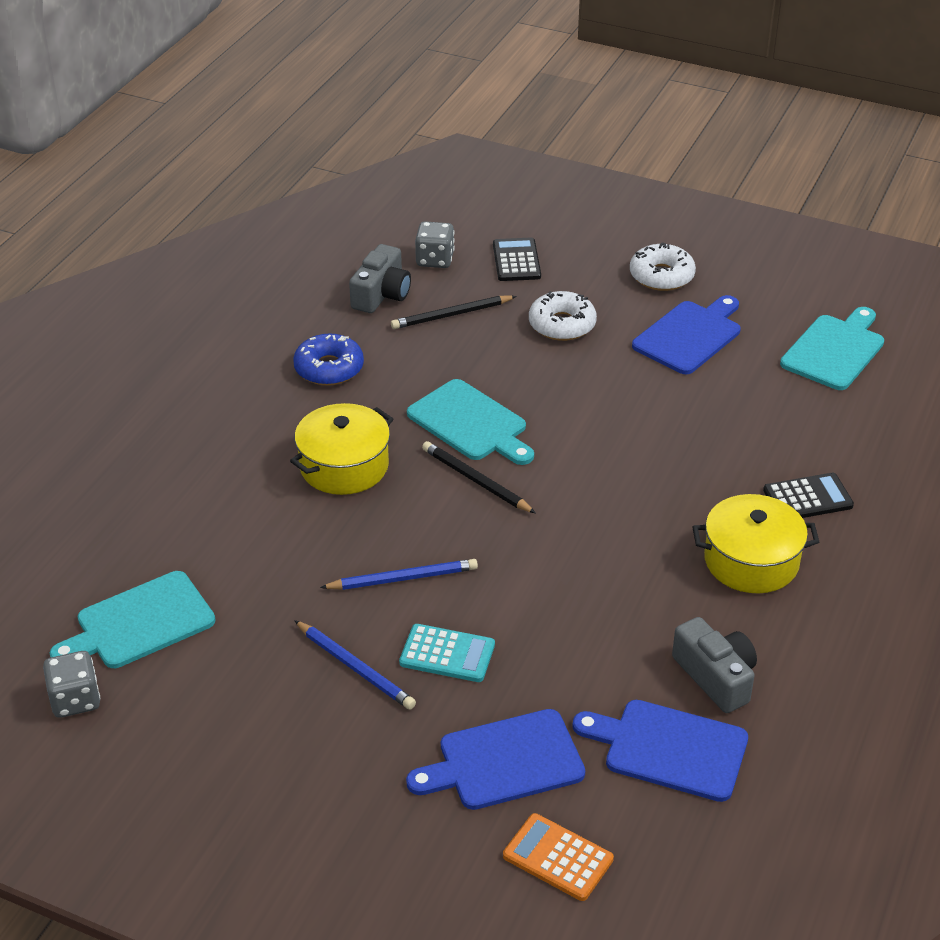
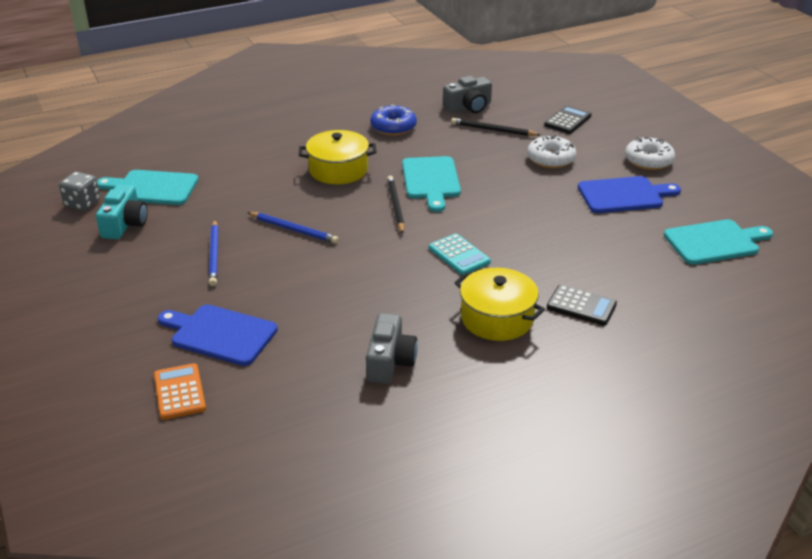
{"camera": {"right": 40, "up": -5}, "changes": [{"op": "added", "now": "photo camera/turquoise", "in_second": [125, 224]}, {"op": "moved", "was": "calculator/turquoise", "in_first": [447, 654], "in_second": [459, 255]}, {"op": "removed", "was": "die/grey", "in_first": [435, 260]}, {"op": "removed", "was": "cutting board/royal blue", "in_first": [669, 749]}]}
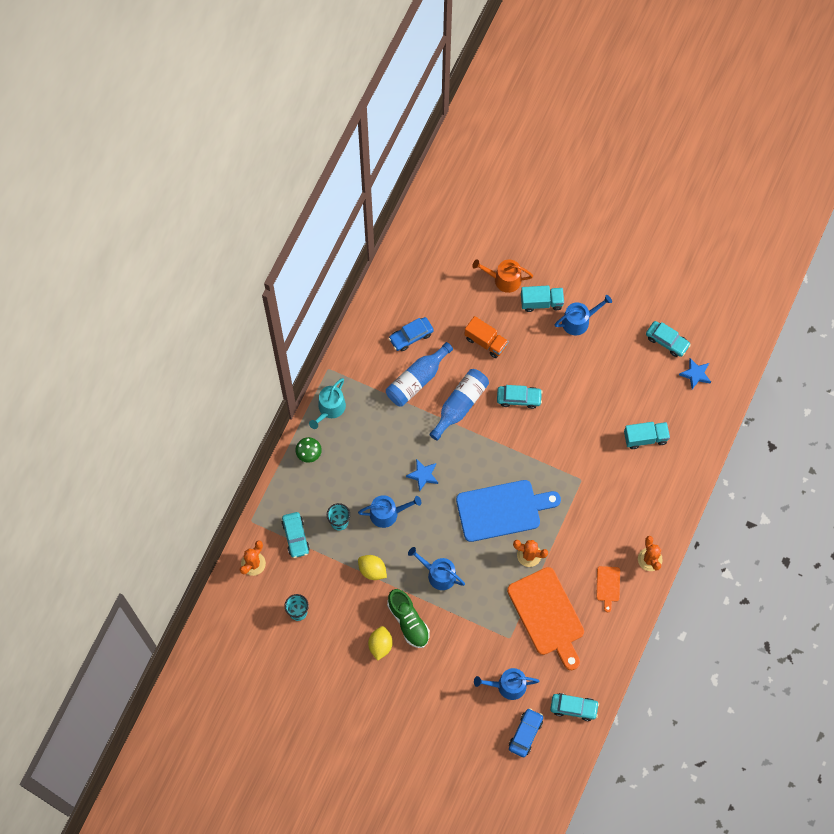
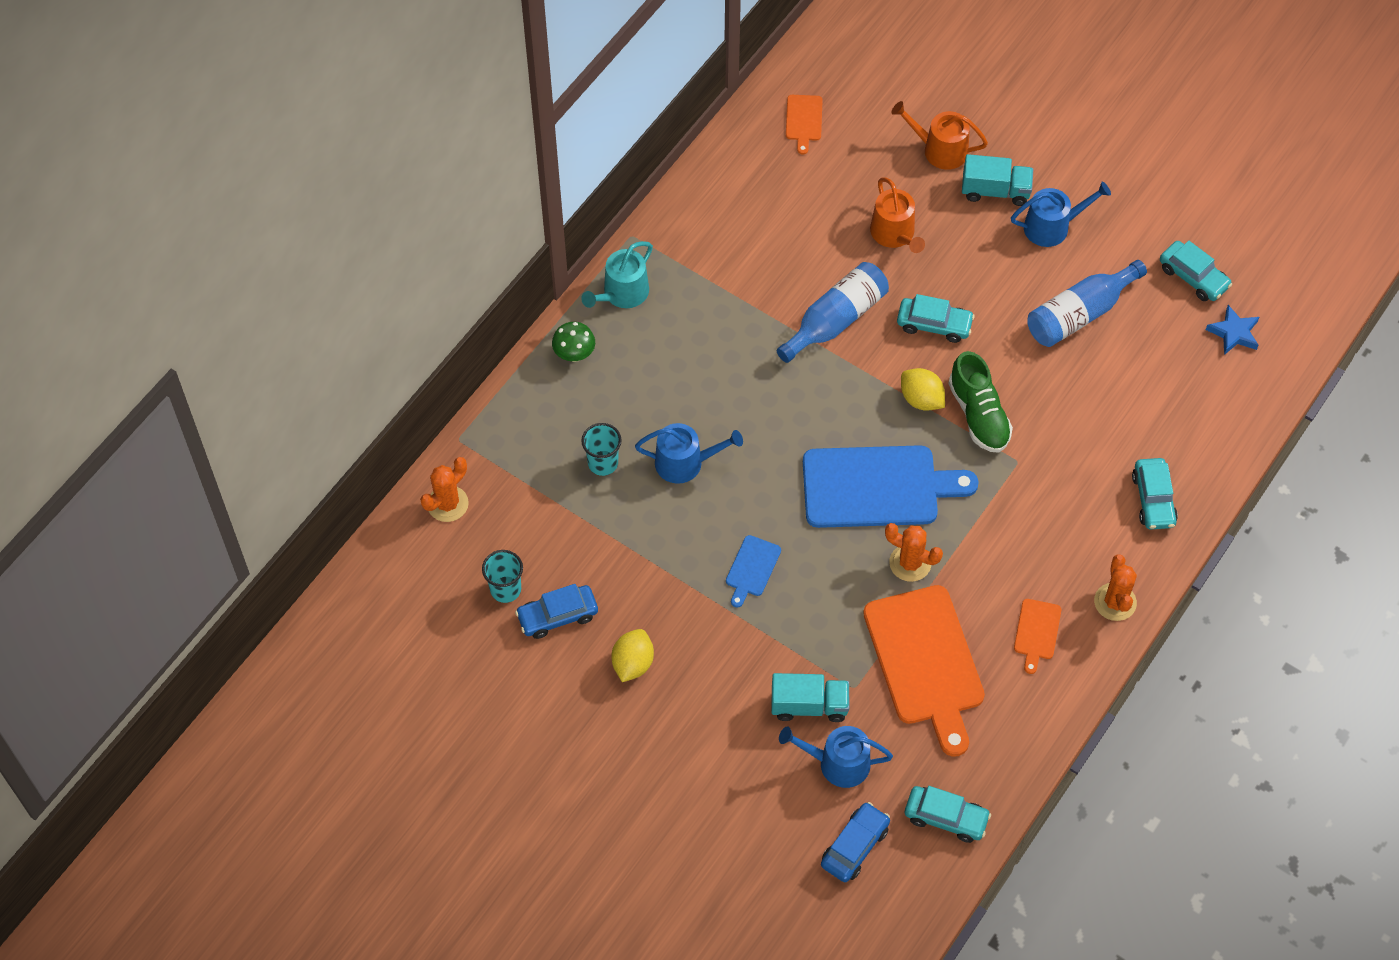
{"camera": {"right": 10, "up": -10}, "changes": [{"op": "moved", "was": "car/royal blue", "in_first": [411, 336], "in_second": [557, 616]}, {"op": "replaced", "was": "sprinkling can/royal blue", "now": "cutting board/royal blue", "in_first": [438, 574], "in_second": [752, 568]}, {"op": "moved", "was": "truck/turquoise", "in_first": [645, 438], "in_second": [809, 705]}, {"op": "added", "now": "cutting board/orange-coloured", "in_second": [803, 120]}, {"op": "replaced", "was": "truck/orange-coloured", "now": "sprinkling can/orange-coloured", "in_first": [486, 341], "in_second": [894, 234]}, {"op": "moved", "was": "citrus fruit/bright yellow", "in_first": [372, 570], "in_second": [921, 399]}, {"op": "moved", "was": "sneaker/green", "in_first": [408, 621], "in_second": [978, 415]}, {"op": "moved", "was": "bottle/royal blue", "in_first": [417, 380], "in_second": [1079, 314]}, {"op": "moved", "was": "car/turquoise", "in_first": [295, 537], "in_second": [1153, 499]}, {"op": "removed", "was": "star shape/royal blue", "in_first": [423, 475]}]}
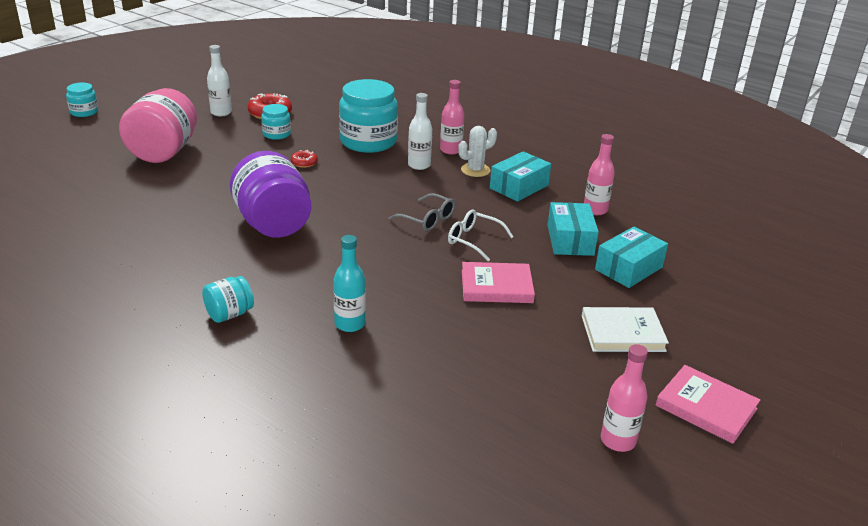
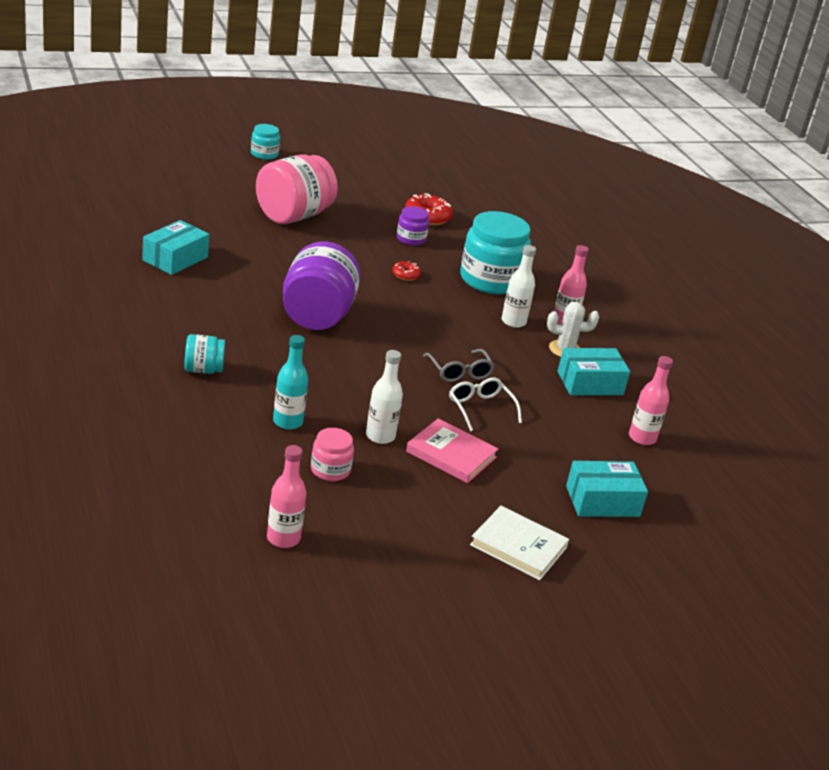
{"camera": {"right": 30, "up": 0}, "changes": [{"op": "moved", "was": "parcel/turquoise", "in_first": [570, 240], "in_second": [175, 259]}, {"op": "moved", "was": "bottle/pink", "in_first": [618, 440], "in_second": [283, 538]}, {"op": "added", "now": "preserve jar/pink", "in_second": [330, 470]}, {"op": "moved", "was": "bottle/pure white", "in_first": [221, 113], "in_second": [380, 436]}, {"op": "recoloured", "was": "preserve jar/turquoise", "now": "preserve jar/royal purple", "in_first": [276, 134], "in_second": [411, 239]}, {"op": "removed", "was": "hardback/pink", "in_first": [706, 407]}]}
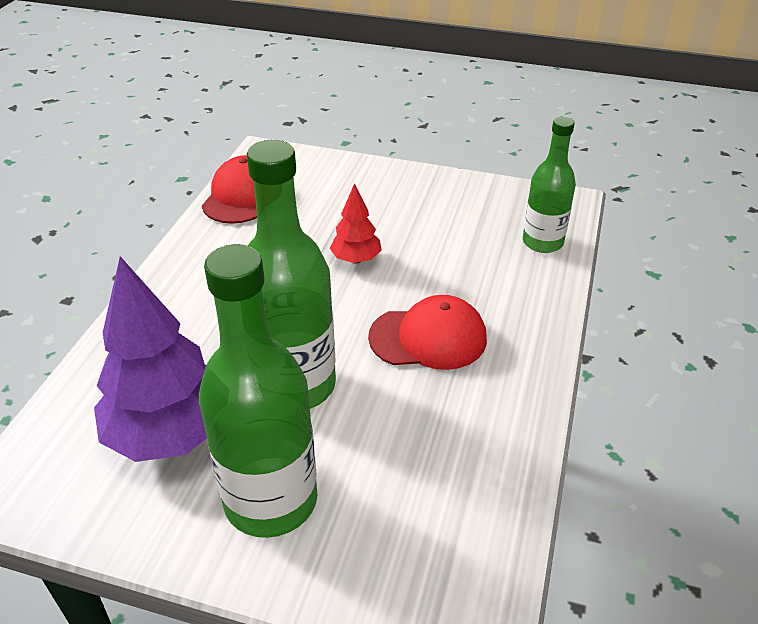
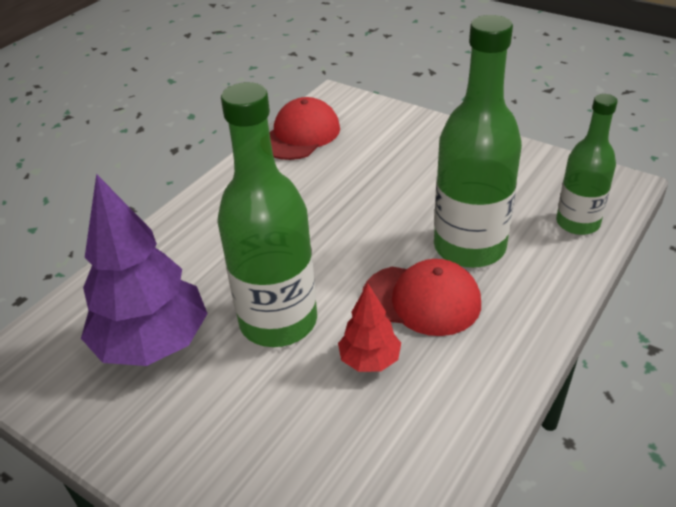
{"camera": {"right": 20, "up": 0}, "changes": [{"op": "moved", "was": "tree/scarlet", "in_first": [356, 259], "in_second": [370, 360]}, {"op": "moved", "was": "bottle/green", "in_first": [271, 500], "in_second": [469, 247]}]}
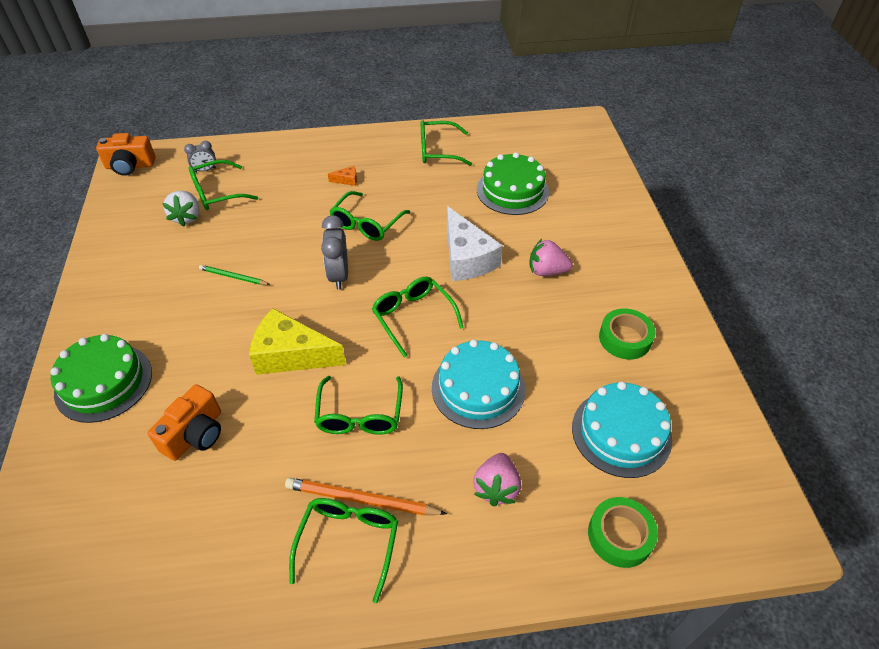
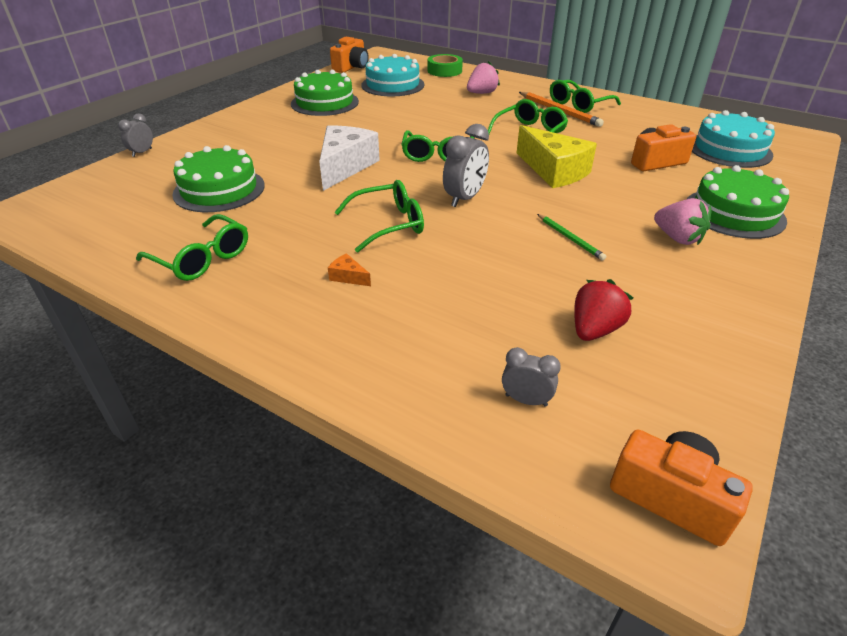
{"camera": {"right": -140, "up": -10}, "changes": [{"op": "added", "now": "clock/grey", "in_second": [142, 152]}, {"op": "replaced", "was": "sticky tape/green", "now": "cake/green", "in_first": [625, 338], "in_second": [325, 103]}, {"op": "added", "now": "photo camera/orange-coloured", "in_second": [351, 67]}, {"op": "recoloured", "was": "strawberry/pure white", "now": "strawberry/scarlet", "in_first": [187, 217], "in_second": [594, 330]}, {"op": "moved", "was": "strawberry/pink", "in_first": [547, 271], "in_second": [677, 238]}, {"op": "moved", "was": "cake/turquoise", "in_first": [478, 388], "in_second": [729, 150]}, {"op": "removed", "was": "eyeglasses/green", "in_first": [217, 193]}]}
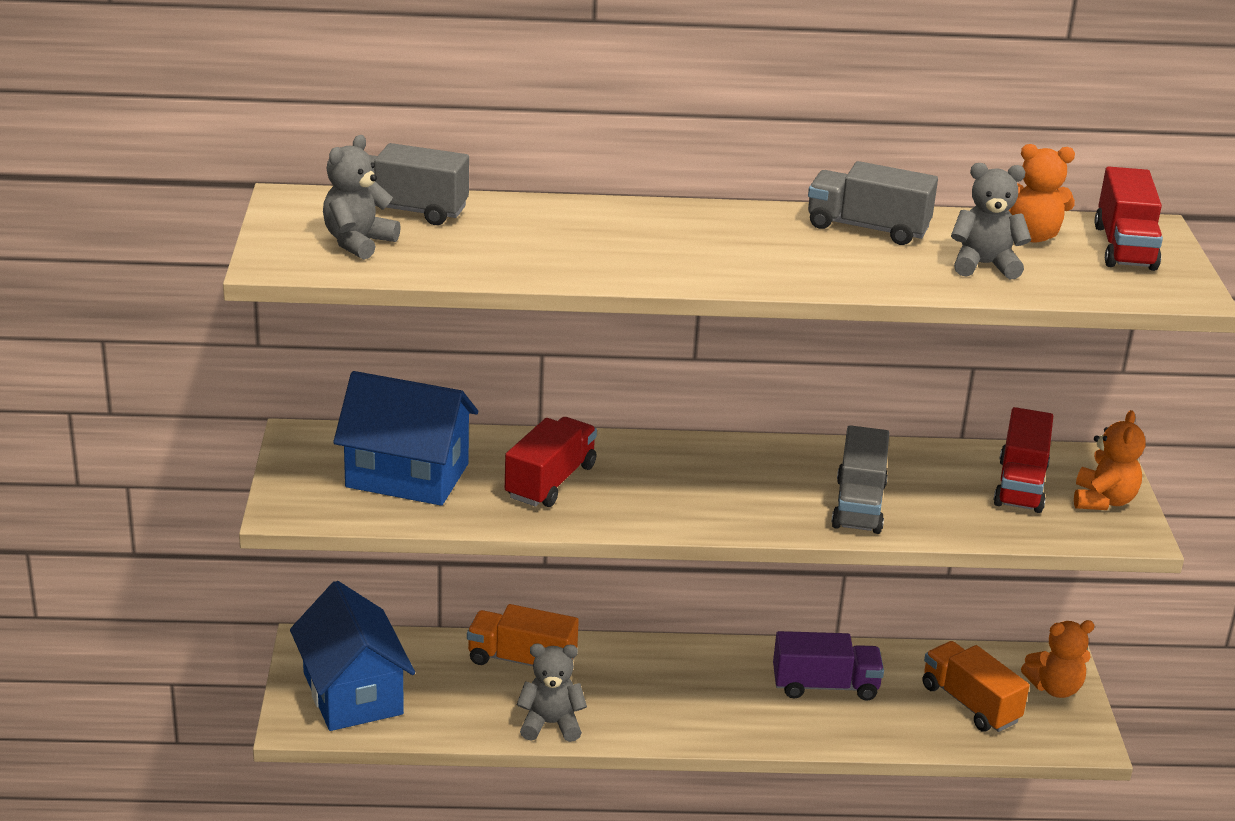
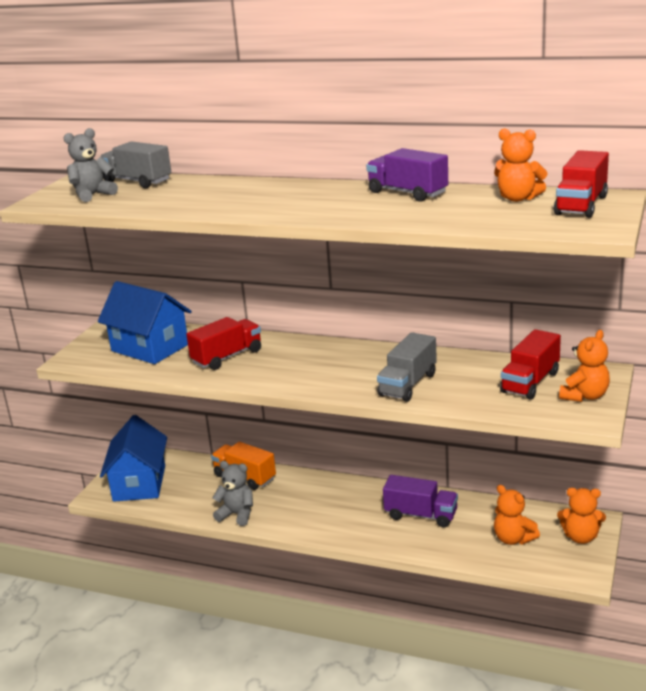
{"camera": {"right": 25, "up": -5}, "changes": [{"op": "recoloured", "was": "truck/grey", "now": "truck/royal purple", "in_first": [867, 228], "in_second": [407, 193]}, {"op": "replaced", "was": "truck/orange-coloured", "now": "teddy bear/orange-coloured", "in_first": [970, 703], "in_second": [513, 539]}, {"op": "removed", "was": "teddy bear/grey", "in_first": [984, 265]}]}
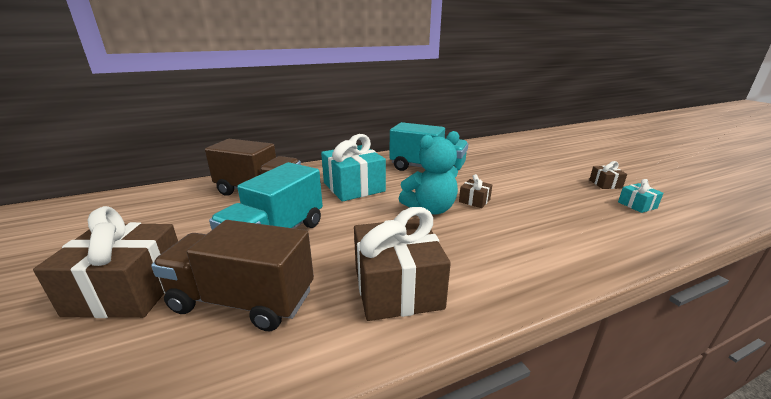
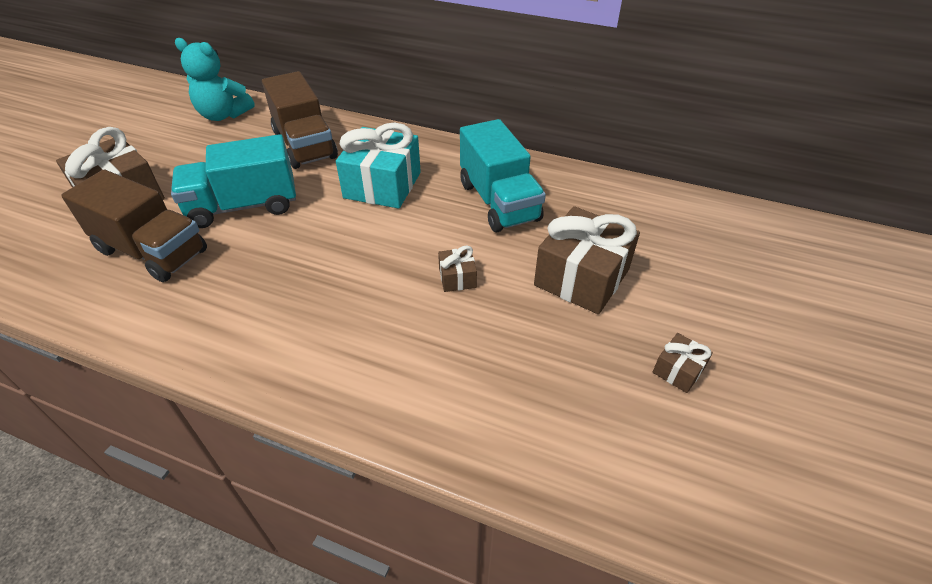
{"camera": {"right": 45, "up": 20}, "changes": [{"op": "turned", "was": "truck/russet", "in_first": [243, 301], "in_second": [152, 251], "clockwise": 150}, {"op": "moved", "was": "teddy bear/turquoise", "in_first": [430, 209], "in_second": [223, 115]}, {"op": "moved", "was": "present/russet", "in_first": [397, 287], "in_second": [581, 277]}, {"op": "removed", "was": "present/turquoise", "in_first": [637, 205]}]}
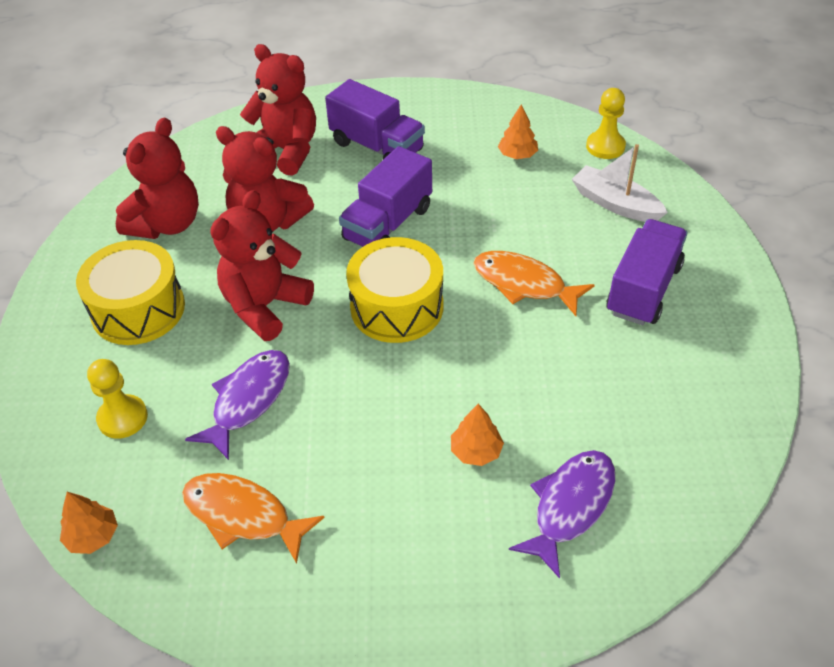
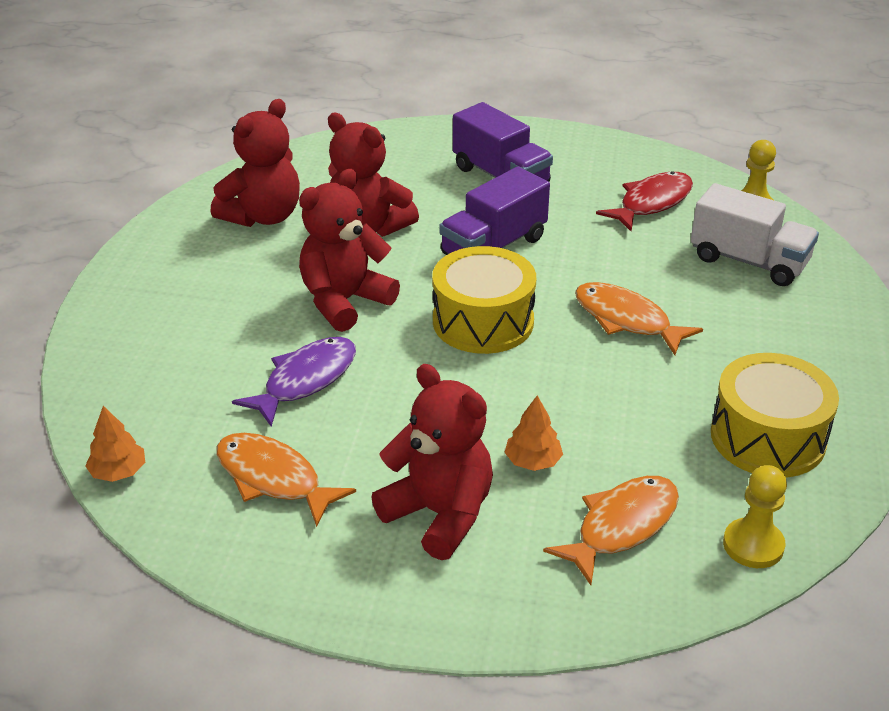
{"camera": {"right": 10, "up": -10}, "changes": [{"op": "moved", "was": "teddy bear/scarlet", "in_first": [286, 151], "in_second": [439, 514]}, {"op": "recoloured", "was": "toy fish/royal purple", "now": "toy fish/orange-coloured", "in_first": [570, 506], "in_second": [621, 526]}, {"op": "replaced", "was": "tree/orange-coloured", "now": "toy fish/scarlet", "in_first": [517, 155], "in_second": [651, 203]}, {"op": "replaced", "was": "sailboat/pure white", "now": "truck/pure white", "in_first": [615, 204], "in_second": [748, 261]}, {"op": "moved", "was": "snare drum/bright yellow", "in_first": [138, 309], "in_second": [767, 437]}, {"op": "moved", "was": "game pawn/bright yellow", "in_first": [122, 418], "in_second": [753, 545]}, {"op": "removed", "was": "truck/royal purple", "in_first": [643, 289]}]}
